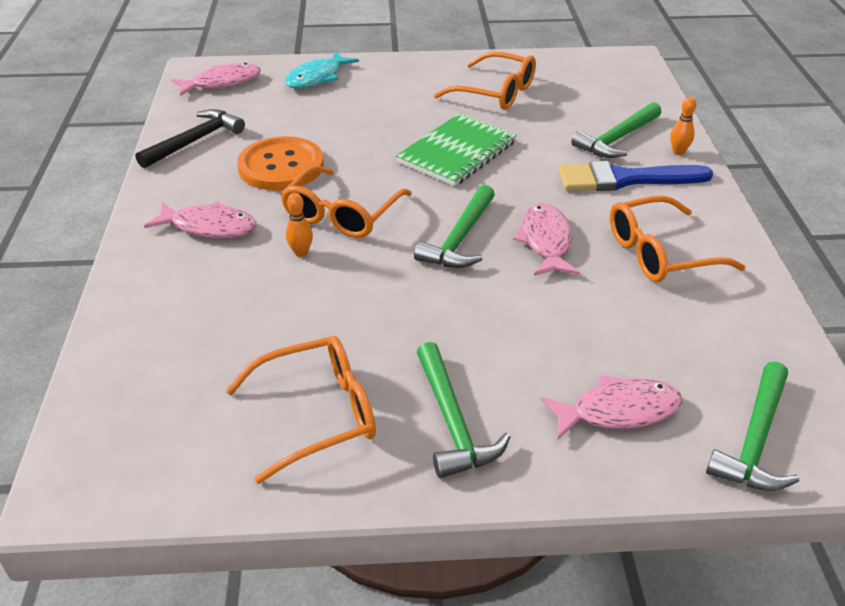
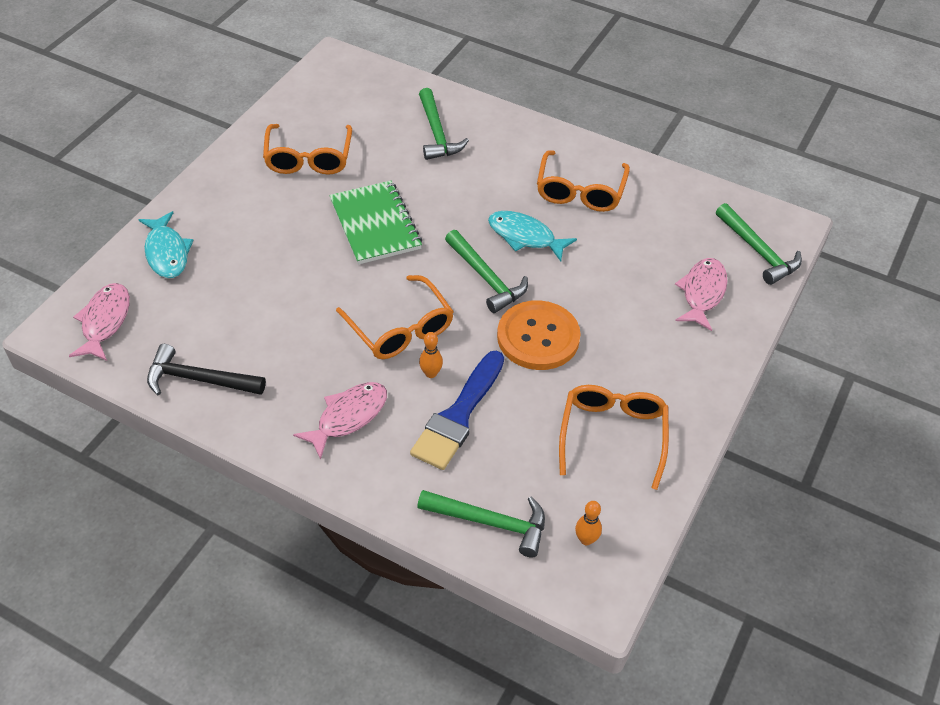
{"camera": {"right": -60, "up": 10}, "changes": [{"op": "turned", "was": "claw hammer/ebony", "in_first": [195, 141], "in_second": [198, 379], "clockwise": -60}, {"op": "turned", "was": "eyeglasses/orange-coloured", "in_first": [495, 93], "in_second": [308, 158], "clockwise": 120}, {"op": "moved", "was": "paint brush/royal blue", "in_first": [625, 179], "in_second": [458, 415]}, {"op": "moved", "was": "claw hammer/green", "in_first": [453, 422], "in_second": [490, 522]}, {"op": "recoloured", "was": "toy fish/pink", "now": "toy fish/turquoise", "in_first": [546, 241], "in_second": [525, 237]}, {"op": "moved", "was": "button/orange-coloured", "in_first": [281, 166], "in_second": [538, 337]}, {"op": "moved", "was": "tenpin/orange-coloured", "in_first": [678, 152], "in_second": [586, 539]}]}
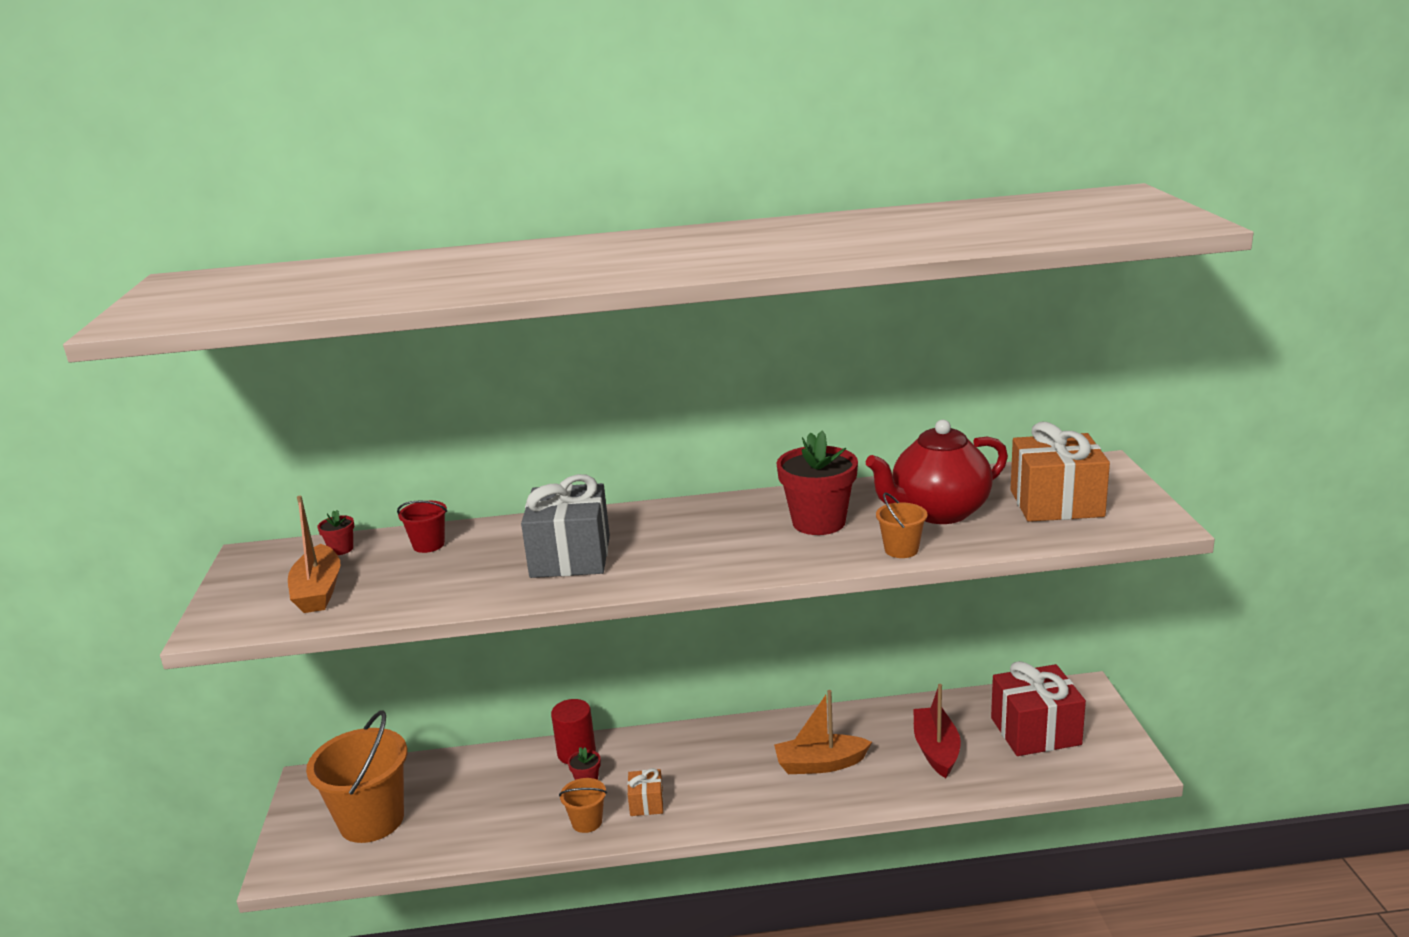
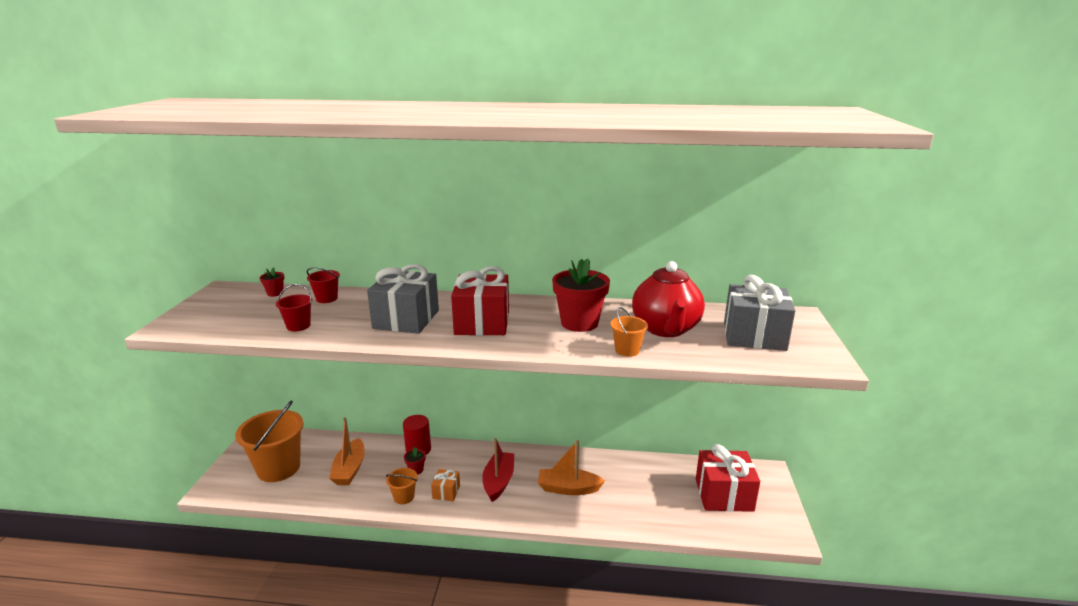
{"camera": {"right": 10, "up": 0}, "changes": [{"op": "added", "now": "sand bucket/scarlet", "in_second": [298, 326]}, {"op": "moved", "was": "sailboat/orange-coloured", "in_first": [318, 591], "in_second": [349, 469]}, {"op": "added", "now": "present/scarlet", "in_second": [482, 323]}, {"op": "moved", "was": "sailboat/scarlet", "in_first": [936, 750], "in_second": [499, 481]}, {"op": "turned", "was": "china teapot/scarlet", "in_first": [938, 512], "in_second": [666, 329], "clockwise": -75}, {"op": "recoloured", "was": "present/orange-coloured", "now": "present/grey", "in_first": [1056, 503], "in_second": [754, 336]}]}
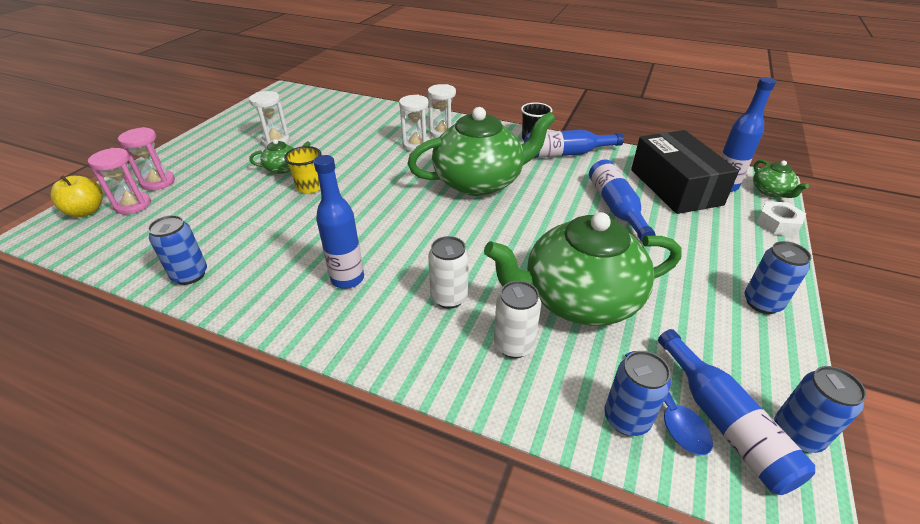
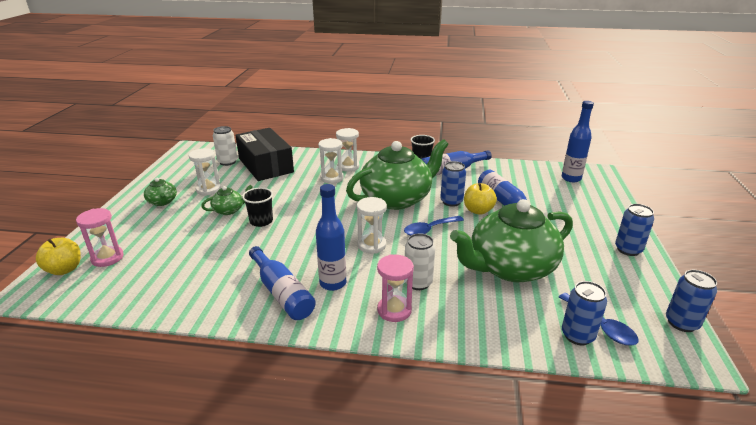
{"camera": {"right": -15, "up": -10}, "changes": [{"op": "moved", "was": "china teapot/green", "in_first": [771, 191], "in_second": [162, 202]}, {"op": "moved", "was": "can/pure white", "in_first": [513, 345], "in_second": [227, 162]}, {"op": "moved", "was": "parcel/ebony", "in_first": [675, 187], "in_second": [265, 165]}, {"op": "recoloured", "was": "tumbler/bright yellow", "now": "tumbler/ebony", "in_first": [310, 187], "in_second": [261, 221]}, {"op": "moved", "was": "bottle/royal blue", "in_first": [724, 422], "in_second": [282, 293]}, {"op": "added", "now": "sand timer/pure white", "in_second": [372, 245]}, {"op": "moved", "was": "sand timer/pink", "in_first": [158, 182], "in_second": [394, 310]}, {"op": "added", "now": "spoon/royal blue", "in_second": [429, 229]}, {"op": "moved", "was": "can/royal blue", "in_first": [190, 275], "in_second": [451, 202]}, {"op": "added", "now": "apple/bright yellow", "in_second": [478, 210]}, {"op": "removed", "was": "hexagon nut/pure white", "in_first": [777, 224]}]}
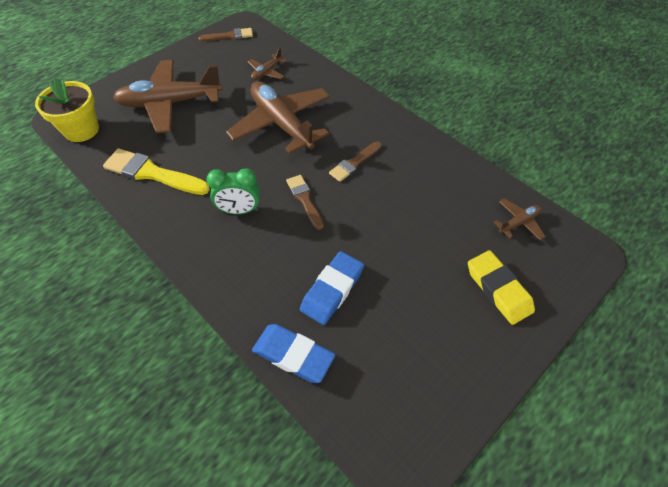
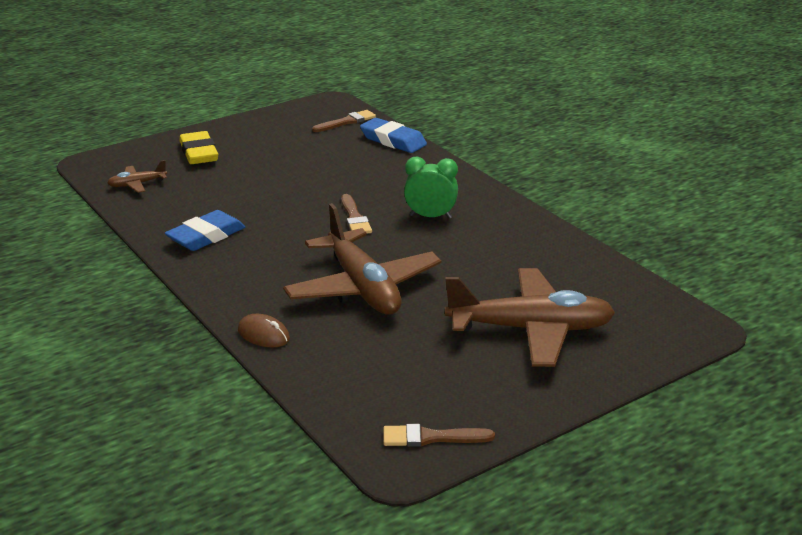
{"camera": {"right": -170, "up": -25}, "changes": [{"op": "moved", "was": "eraser/royal blue", "in_first": [332, 290], "in_second": [206, 236]}, {"op": "added", "now": "mouse/russet", "in_second": [263, 334]}, {"op": "moved", "was": "paint brush/russet", "in_first": [354, 163], "in_second": [346, 122]}, {"op": "removed", "was": "plant pot/bright yellow", "in_first": [81, 130]}, {"op": "removed", "was": "paint brush/bright yellow", "in_first": [152, 173]}, {"op": "removed", "was": "plane/russet", "in_first": [267, 72]}]}
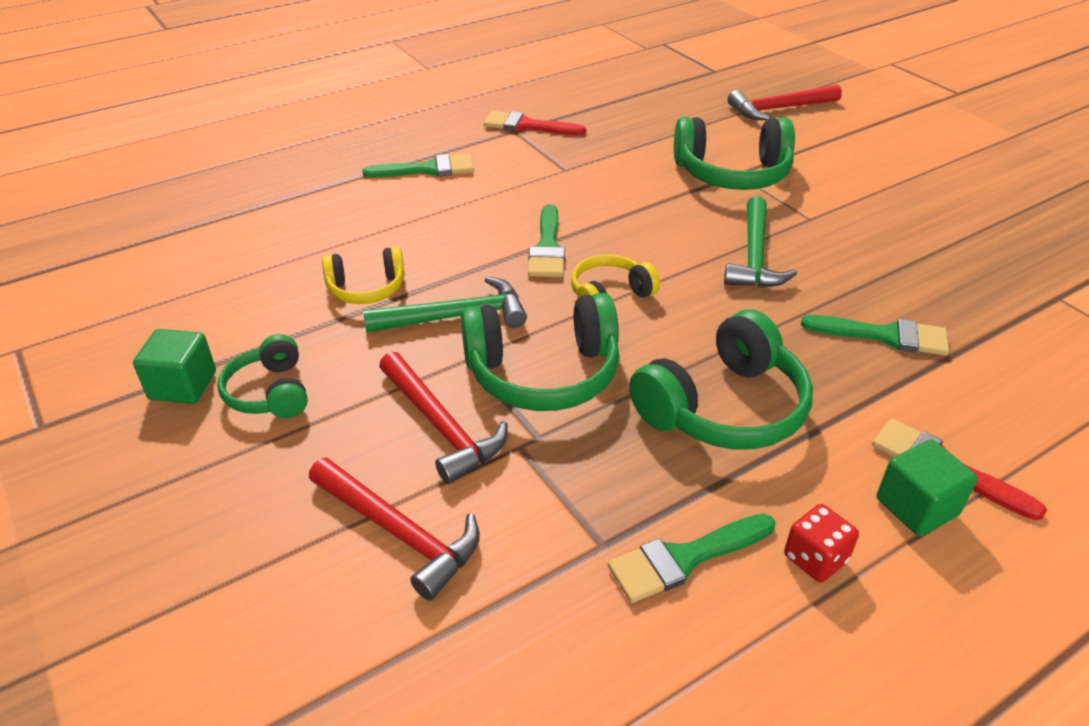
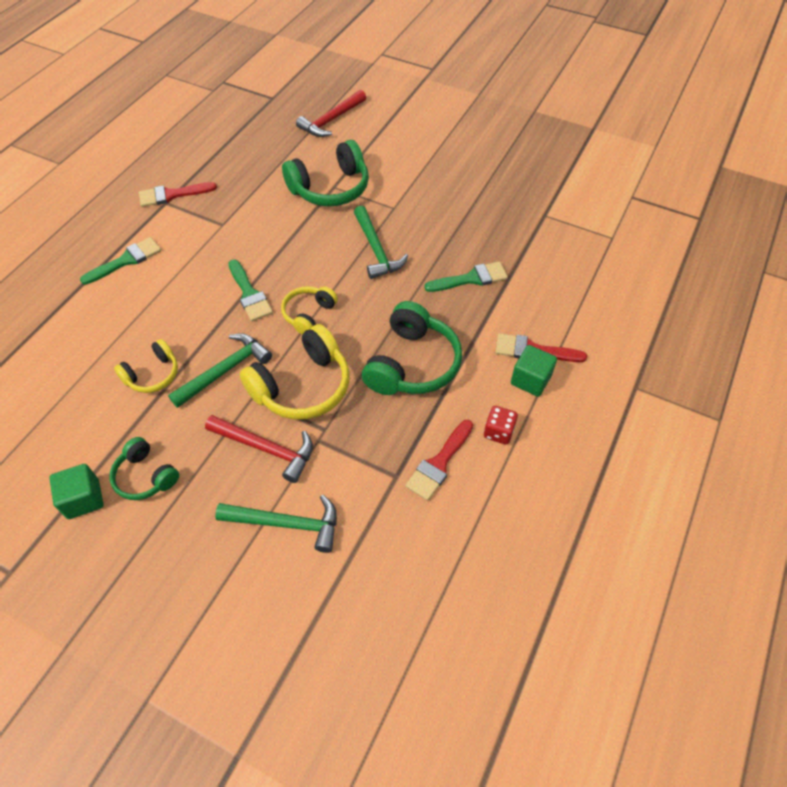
{"camera": {"right": -30, "up": 15}, "changes": [{"op": "recoloured", "was": "claw hammer/scarlet", "now": "claw hammer/green", "in_first": [399, 533], "in_second": [287, 524]}, {"op": "recoloured", "was": "headphones/green", "now": "headphones/bright yellow", "in_first": [543, 372], "in_second": [302, 386]}, {"op": "recoloured", "was": "paint brush/green", "now": "paint brush/scarlet", "in_first": [684, 559], "in_second": [439, 463]}]}
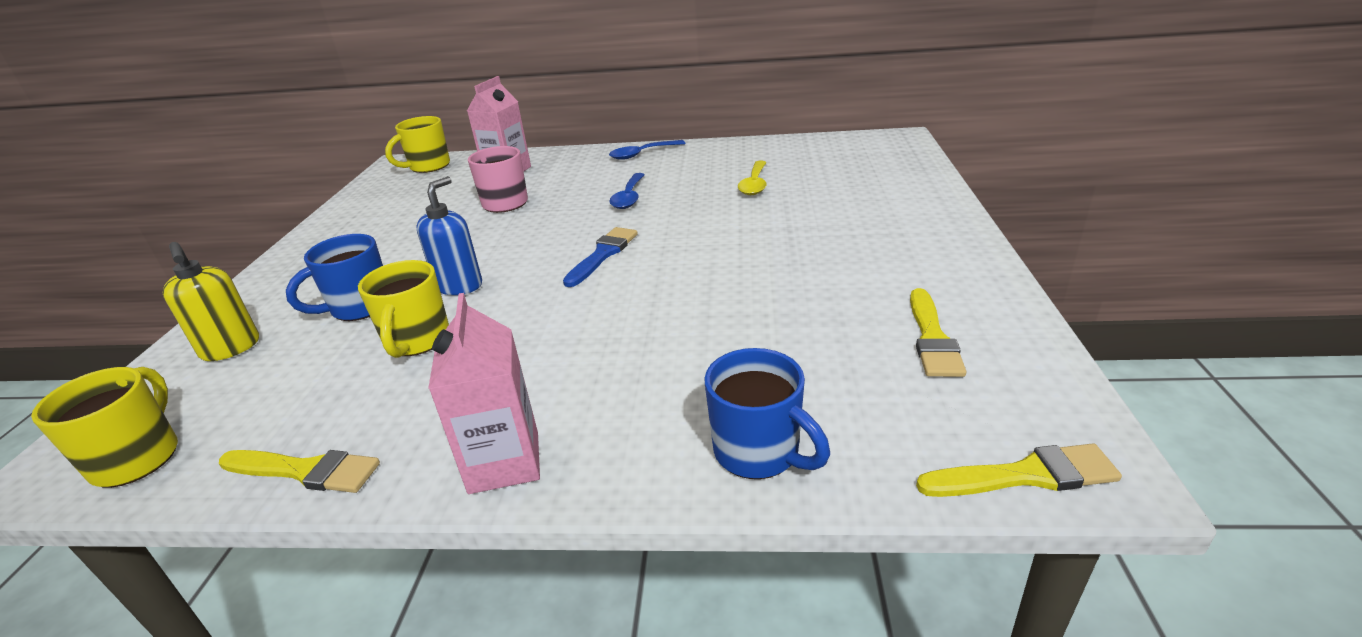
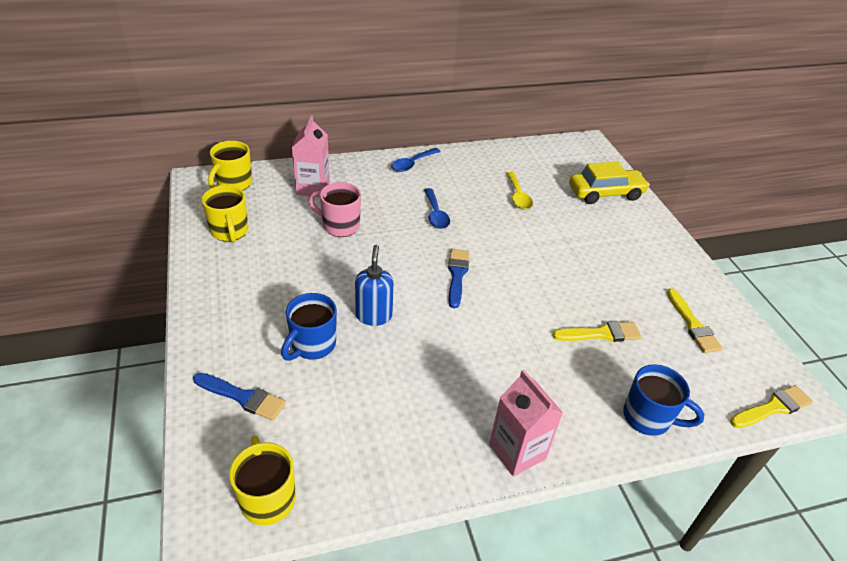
{"camera": {"right": -25, "up": 10}, "changes": [{"op": "replaced", "was": "soap pump/bright yellow", "now": "paint brush/royal blue", "in_first": [231, 348], "in_second": [242, 397]}, {"op": "moved", "was": "coffee mug/bright yellow", "in_first": [417, 341], "in_second": [230, 232]}, {"op": "moved", "was": "paint brush/bright yellow", "in_first": [305, 471], "in_second": [601, 334]}, {"op": "added", "now": "car/bright yellow", "in_second": [605, 193]}]}
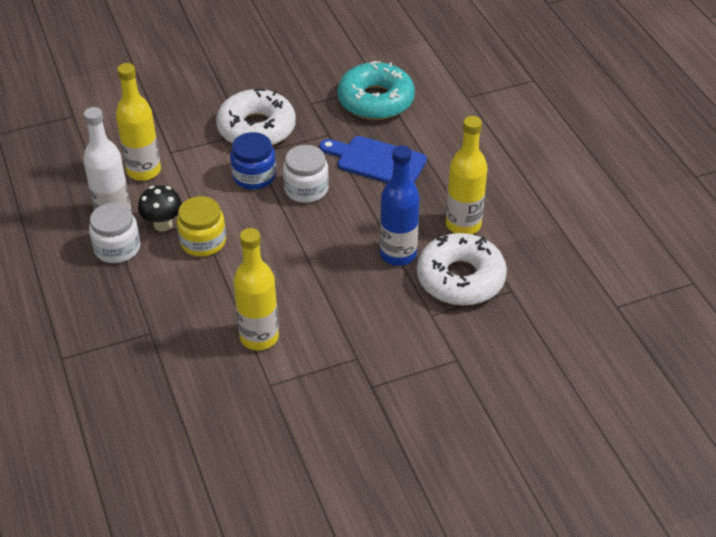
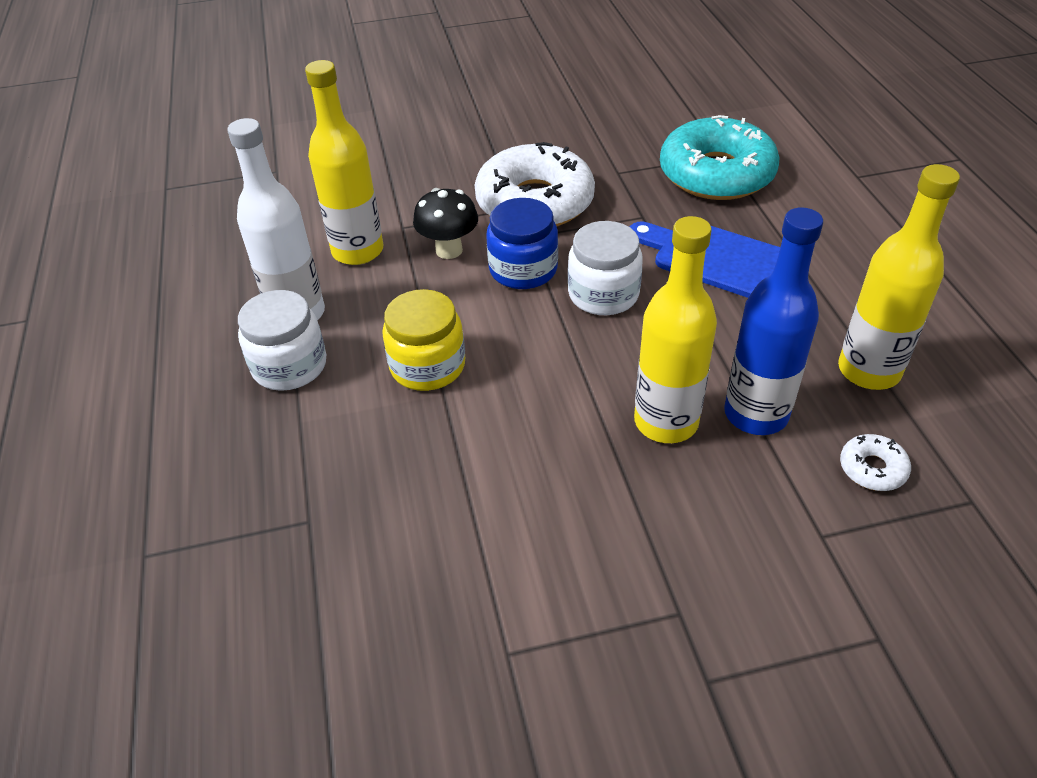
{"camera": {"right": 10, "up": 0}, "changes": [{"op": "moved", "was": "mushroom/ebony", "in_first": [163, 225], "in_second": [449, 250]}, {"op": "moved", "was": "bottle/bright yellow", "in_first": [259, 337], "in_second": [666, 422]}, {"op": "resized", "was": "doughnut/pure white", "in_first": [460, 278], "in_second": [872, 469], "ratio": 0.41}]}
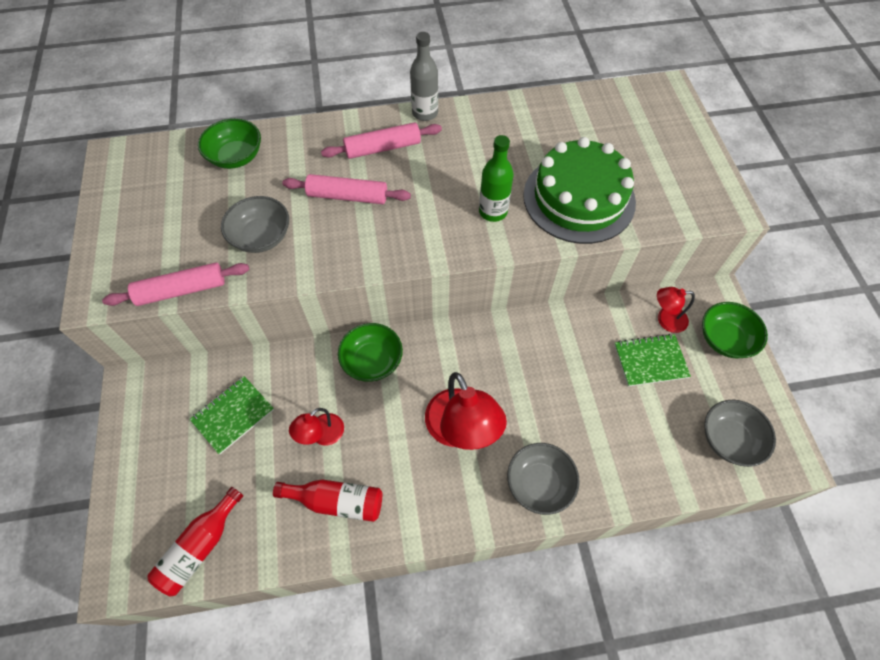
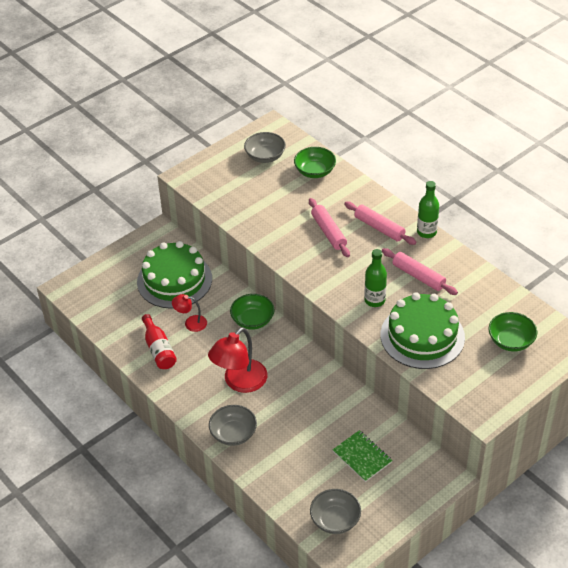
{"camera": {"right": 60, "up": -15}, "changes": [{"op": "replaced", "was": "notebook/green", "now": "cake/green", "in_first": [233, 415], "in_second": [174, 280]}, {"op": "moved", "was": "bowl/grey", "in_first": [261, 237], "in_second": [265, 156]}, {"op": "moved", "was": "rolling pin/pink", "in_first": [181, 290], "in_second": [418, 276]}, {"op": "recoloured", "was": "bottle/grey", "now": "bottle/green", "in_first": [425, 113], "in_second": [426, 232]}, {"op": "moved", "was": "bowl/green", "in_first": [725, 339], "in_second": [511, 341]}, {"op": "removed", "was": "bottle/scarlet", "in_first": [200, 547]}, {"op": "removed", "was": "reading lamp/scarlet", "in_first": [665, 320]}]}
